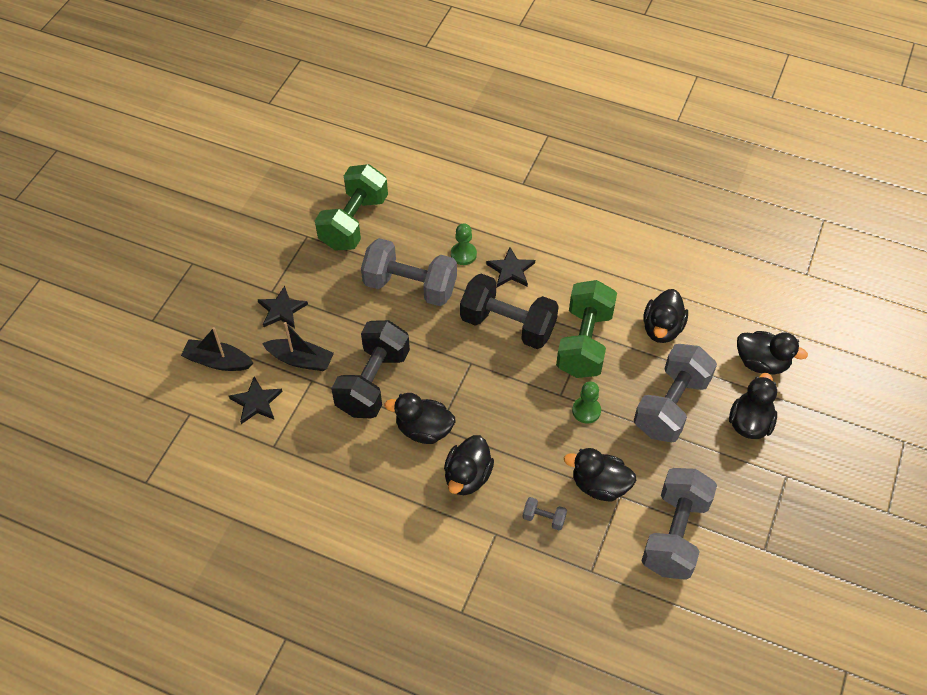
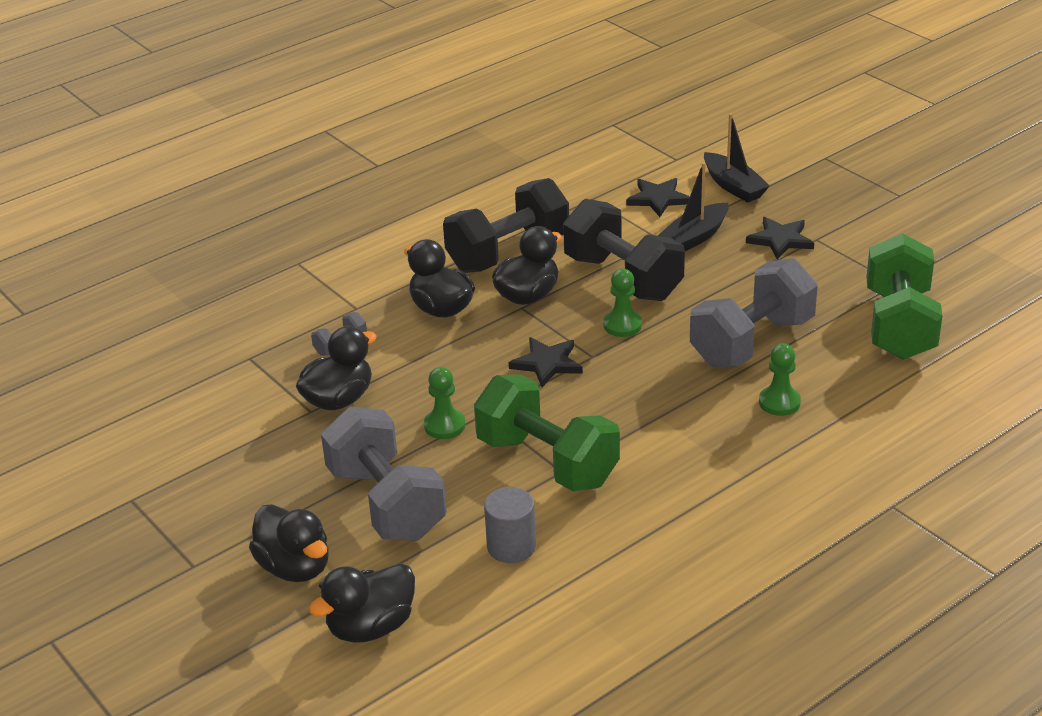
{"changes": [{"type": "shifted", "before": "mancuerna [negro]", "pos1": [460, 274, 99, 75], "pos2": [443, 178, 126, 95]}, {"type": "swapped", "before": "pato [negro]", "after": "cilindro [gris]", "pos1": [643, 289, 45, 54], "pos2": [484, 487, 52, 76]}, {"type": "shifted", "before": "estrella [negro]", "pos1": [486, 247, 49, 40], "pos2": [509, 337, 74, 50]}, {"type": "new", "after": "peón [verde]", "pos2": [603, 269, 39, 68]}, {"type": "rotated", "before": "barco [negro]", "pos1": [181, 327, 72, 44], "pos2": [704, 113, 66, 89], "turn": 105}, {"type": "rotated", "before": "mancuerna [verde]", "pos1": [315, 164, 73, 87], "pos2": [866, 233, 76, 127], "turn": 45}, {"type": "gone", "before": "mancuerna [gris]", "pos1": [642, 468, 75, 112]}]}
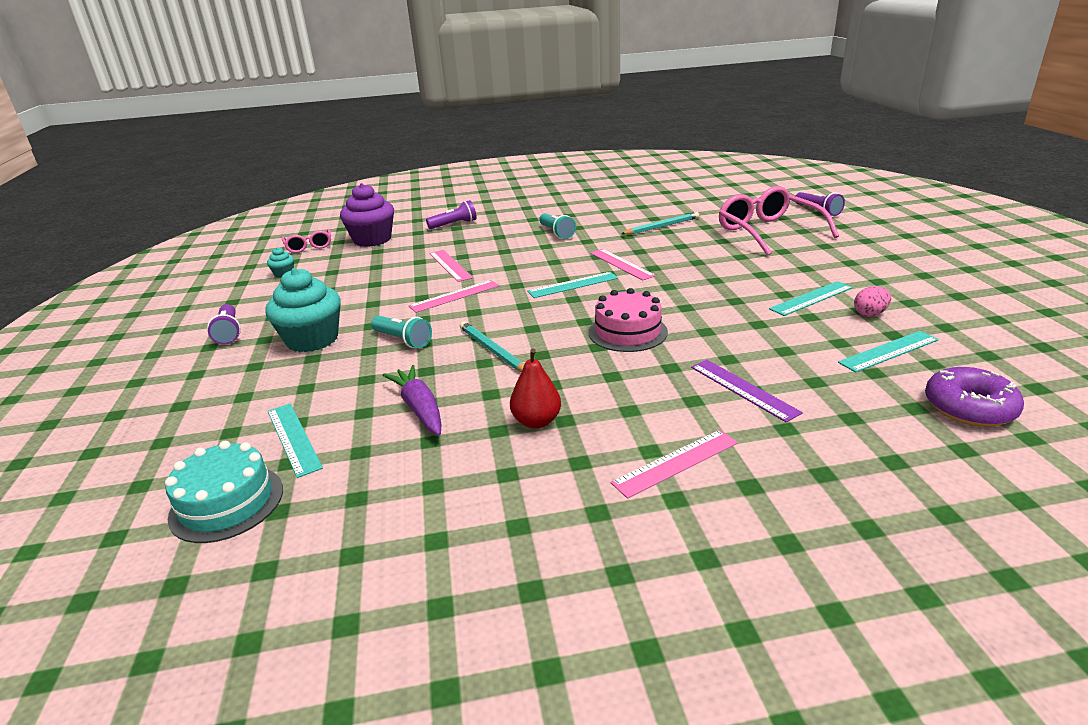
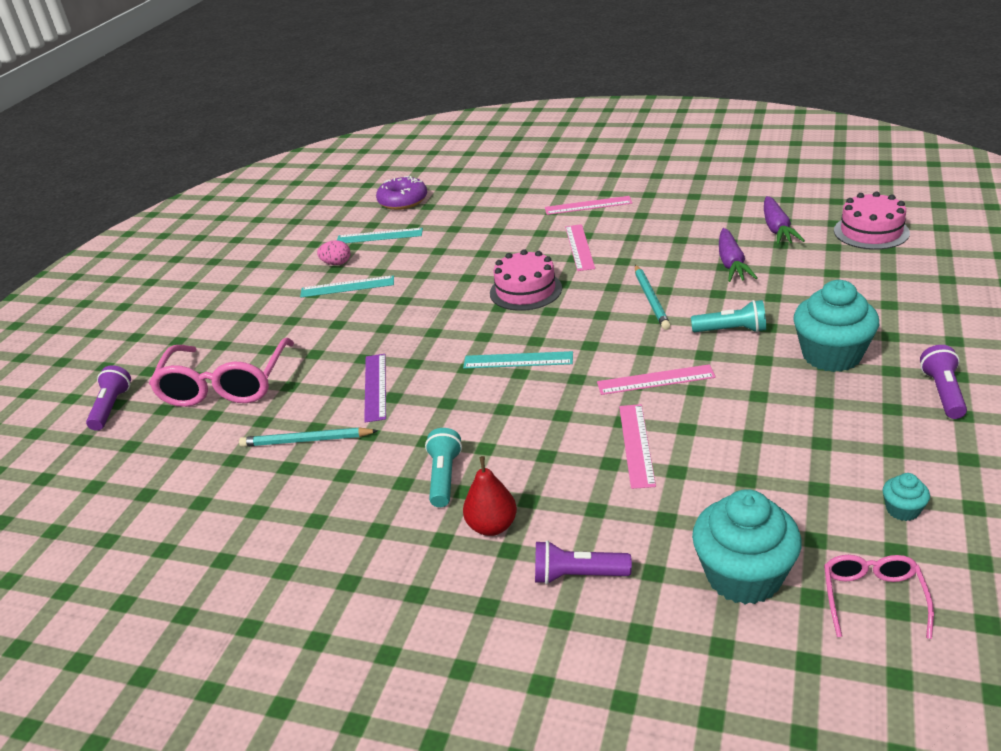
{"changes": [{"type": "shifted", "before": "regla [morado]", "pos1": [691, 360, 112, 62], "pos2": [364, 354, 22, 69]}, {"type": "shifted", "before": "pera [rojo]", "pos1": [510, 349, 51, 80], "pos2": [463, 456, 54, 80]}, {"type": "shifted", "before": "regla [rosa]", "pos1": [590, 249, 66, 32], "pos2": [565, 224, 30, 47]}, {"type": "rotated", "before": "lámpara de mano [turquesa]", "pos1": [371, 316, 61, 32], "pos2": [691, 300, 75, 32], "turn": 120}, {"type": "repainted", "before": "magdalena [morado]", "after": "magdalena [turquesa]", "pos1": [340, 183, 54, 64], "pos2": [692, 489, 110, 116]}, {"type": "new", "after": "zanahoria [morado]", "pos2": [764, 196, 41, 49]}, {"type": "repainted", "before": "tarta [turquesa]", "after": "tarta [rosa]", "pos1": [165, 441, 118, 102], "pos2": [834, 192, 76, 58]}, {"type": "gone", "before": "regla [turquesa]", "pos1": [268, 403, 55, 75]}]}
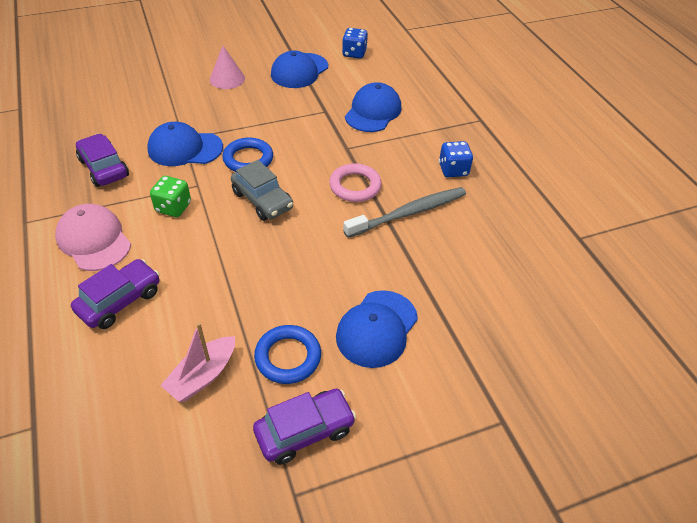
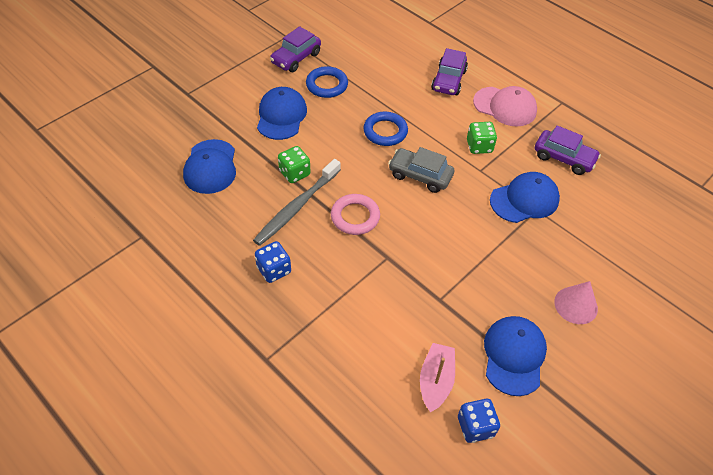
{"changes": [{"type": "shifted", "before": "gorra [azul]", "pos1": [345, 82, 57, 50], "pos2": [183, 139, 53, 55]}, {"type": "new", "after": "dado [verde]", "pos2": [278, 146, 32, 37]}, {"type": "shifted", "before": "anillo [azul]", "pos1": [222, 137, 51, 35], "pos2": [363, 112, 45, 34]}, {"type": "shifted", "before": "barco [rosa]", "pos1": [160, 322, 75, 80], "pos2": [420, 343, 35, 69]}]}
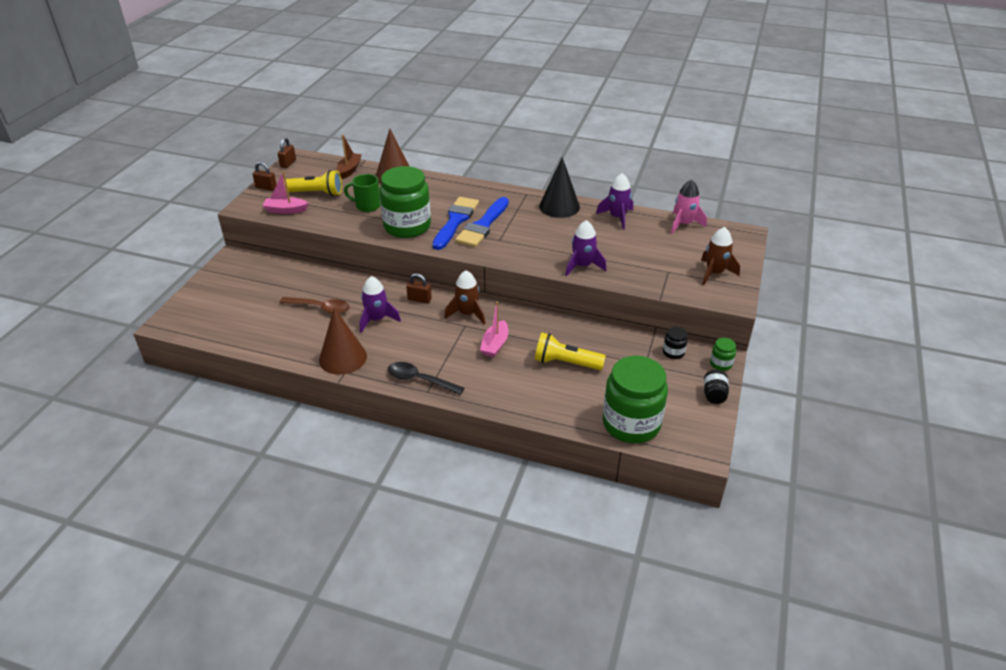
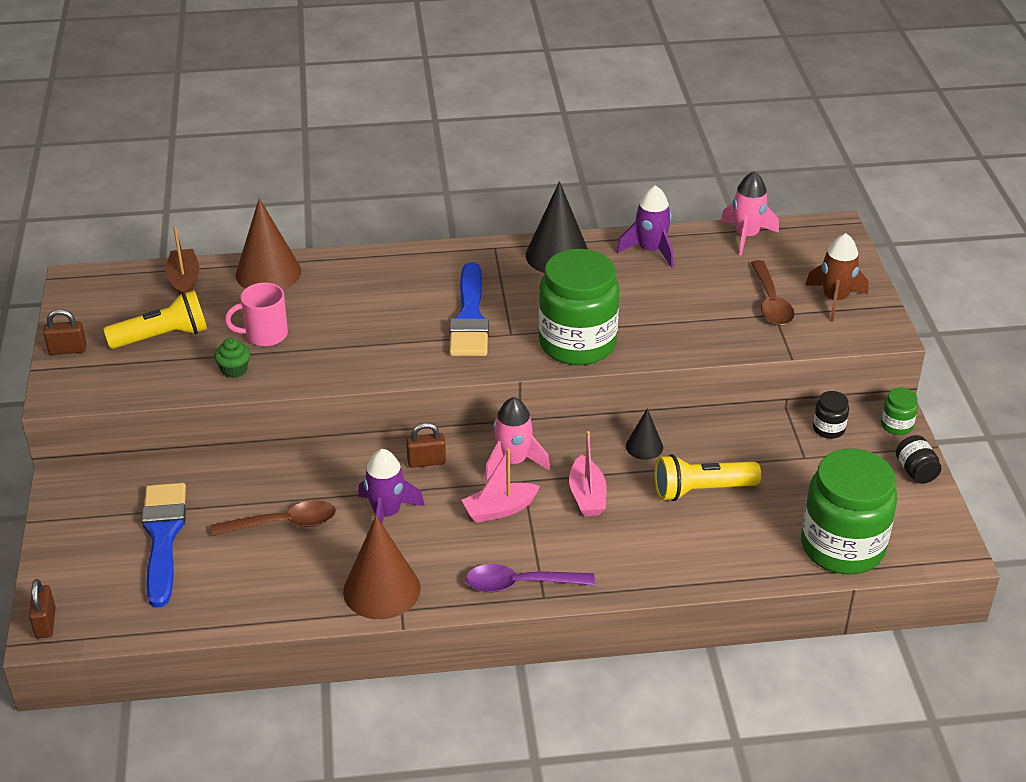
{"changes": [{"type": "shifted", "before": "candado [marrón]", "pos1": [278, 138, 18, 30], "pos2": [29, 579, 27, 60]}, {"type": "shifted", "before": "pincel [azul]", "pos1": [432, 197, 47, 53], "pos2": [142, 483, 44, 125]}, {"type": "new", "after": "magdalena [verde]", "pos2": [214, 338, 36, 40]}, {"type": "repainted", "before": "taza [verde]", "after": "taza [rosa]", "pos1": [344, 174, 37, 38], "pos2": [225, 283, 63, 64]}, {"type": "shifted", "before": "barco [rosa]", "pos1": [262, 171, 47, 43], "pos2": [462, 449, 78, 74]}, {"type": "repainted", "before": "cuchara [negro]", "after": "cuchara [morado]", "pos1": [388, 362, 77, 33], "pos2": [466, 564, 129, 28]}, {"type": "repainted", "before": "cohete [marrón]", "after": "cohete [rosa]", "pos1": [444, 270, 41, 54], "pos2": [485, 397, 65, 83]}, {"type": "shifted", "before": "tarro [verde]", "pos1": [379, 166, 52, 72], "pos2": [538, 249, 82, 116]}, {"type": "new", "after": "cono [negro]", "pos2": [626, 408, 37, 52]}, {"type": "new", "after": "cuchara [marrón]", "pos2": [751, 260, 44, 66]}, {"type": "gone", "before": "cohete [morado]", "pos1": [565, 220, 41, 56]}]}
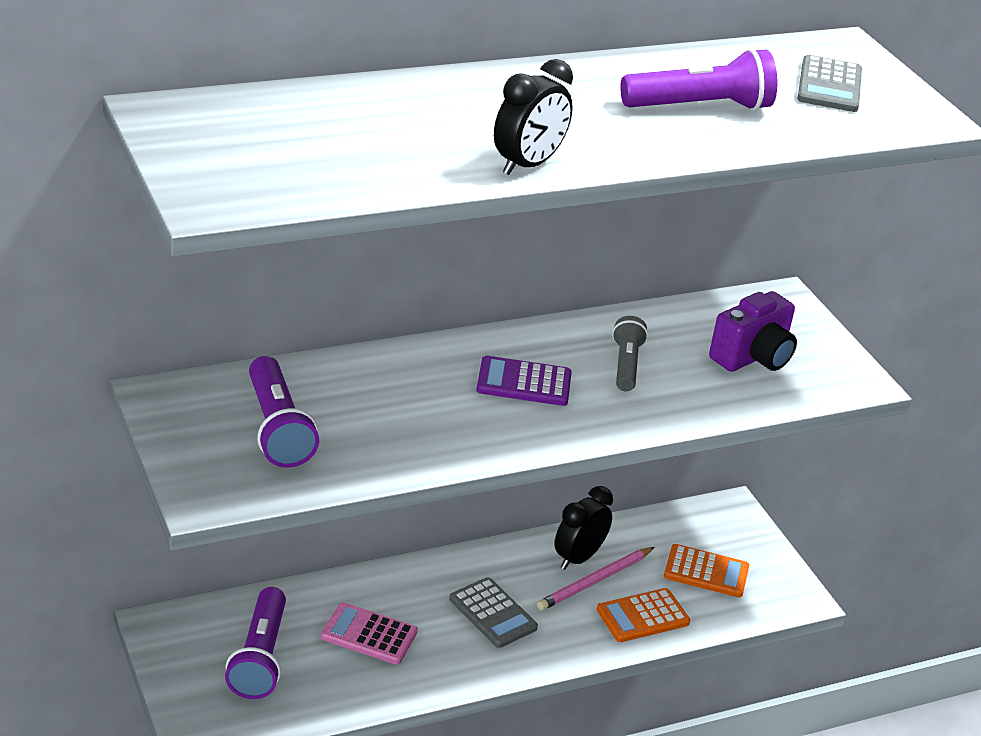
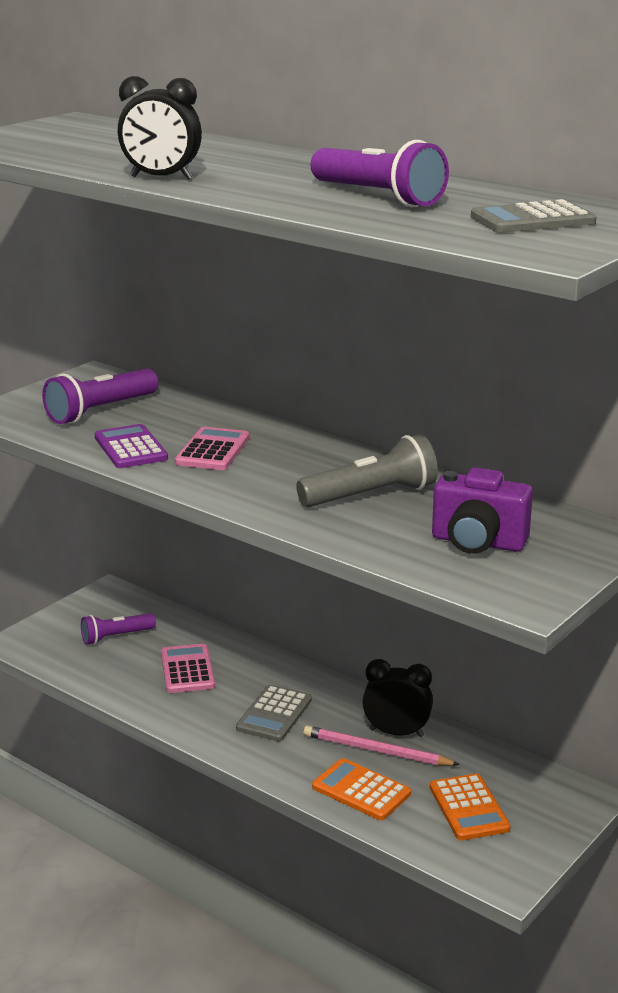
{"changes": [{"type": "scaled", "before": "lámpara de mano [morado]", "pos1": [225, 587, 61, 112], "pos2": [81, 613, 75, 32], "scale": 0.65}, {"type": "shifted", "before": "calculadora [morado]", "pos1": [477, 356, 95, 50], "pos2": [95, 424, 73, 44]}, {"type": "new", "after": "calculadora [rosa]", "pos2": [175, 427, 74, 43]}, {"type": "scaled", "before": "lámpara de mano [gris]", "pos1": [612, 316, 36, 75], "pos2": [296, 434, 142, 73], "scale": 1.53}]}
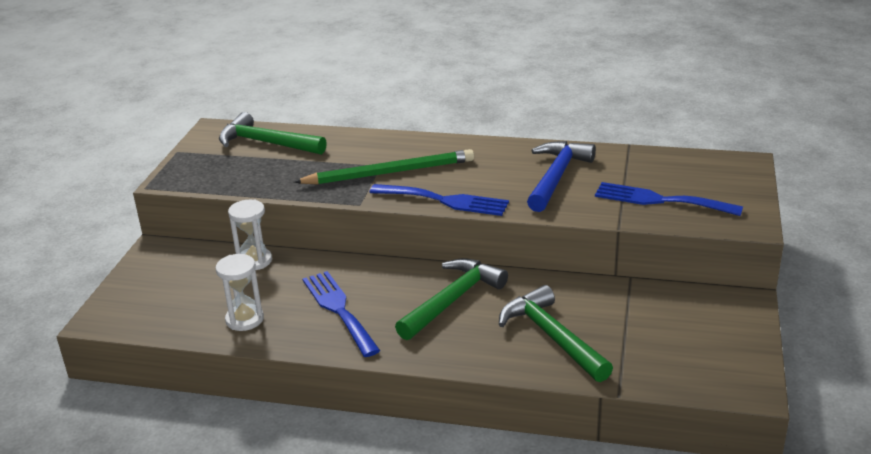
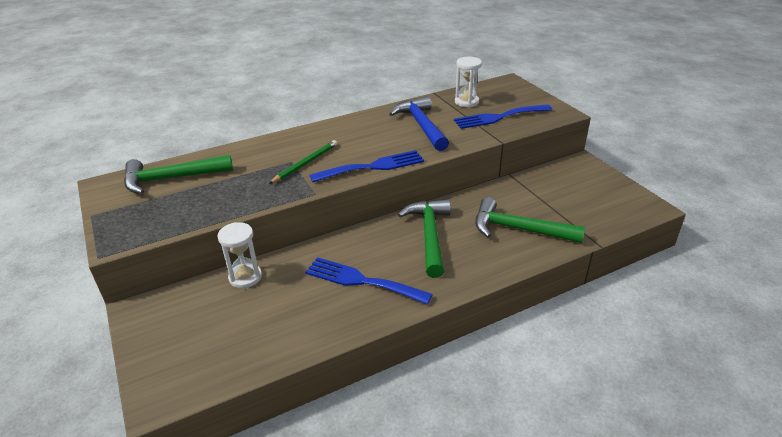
{"changes": [{"type": "scaled", "before": "lápiz [verde]", "pos1": [294, 149, 180, 36], "pos2": [269, 140, 68, 44], "scale": 0.62}, {"type": "shifted", "before": "reloj de arena [blanco]", "pos1": [215, 254, 49, 77], "pos2": [455, 57, 27, 51]}]}
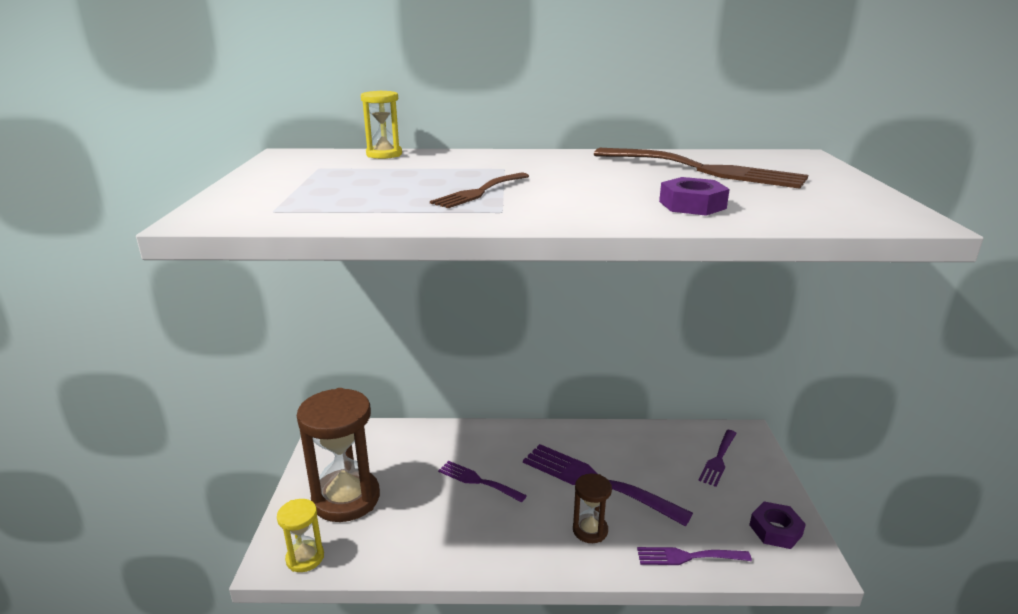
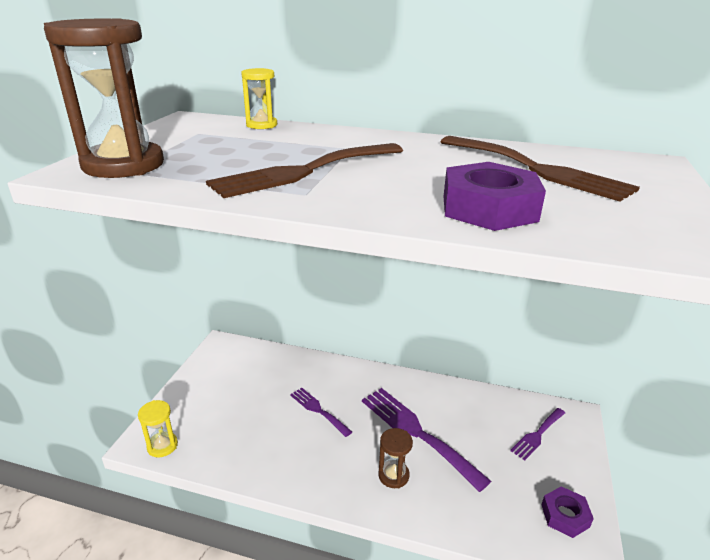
{"changes": [{"type": "shifted", "before": "reloj de arena [marrón]", "pos1": [297, 388, 83, 134], "pos2": [44, 18, 120, 160]}, {"type": "scaled", "before": "tenedor [marrón]", "pos1": [430, 172, 99, 36], "pos2": [206, 143, 197, 55], "scale": 1.81}, {"type": "scaled", "before": "tuerca [morado]", "pos1": [659, 177, 71, 39], "pos2": [444, 162, 102, 69], "scale": 1.58}, {"type": "gone", "before": "tenedor [morado]", "pos1": [637, 547, 115, 18]}]}
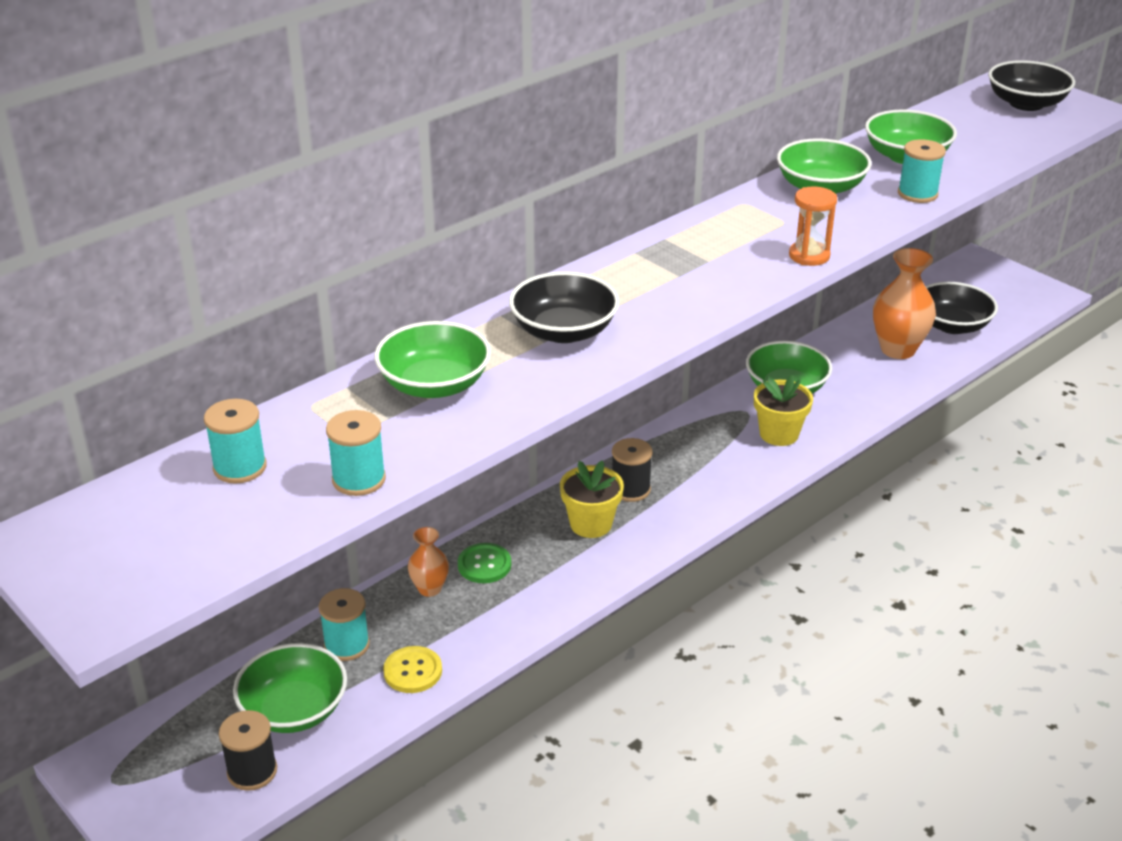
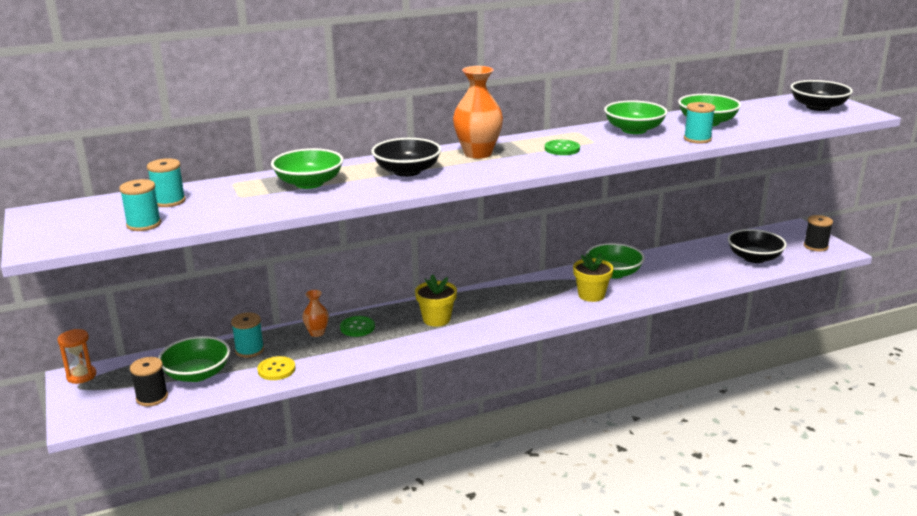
{"changes": [{"type": "shifted", "before": "reloj de arena [naranja]", "pos1": [789, 186, 48, 80], "pos2": [57, 329, 39, 55]}, {"type": "shifted", "before": "carrete [turquesa]", "pos1": [326, 410, 60, 86], "pos2": [119, 179, 42, 52]}, {"type": "shifted", "before": "florero [naranja]", "pos1": [873, 248, 63, 111], "pos2": [453, 66, 50, 93]}, {"type": "new", "after": "botón [verde]", "pos2": [545, 140, 35, 15]}, {"type": "shifted", "before": "carrete [negro]", "pos1": [612, 438, 41, 64], "pos2": [804, 215, 29, 36]}]}
